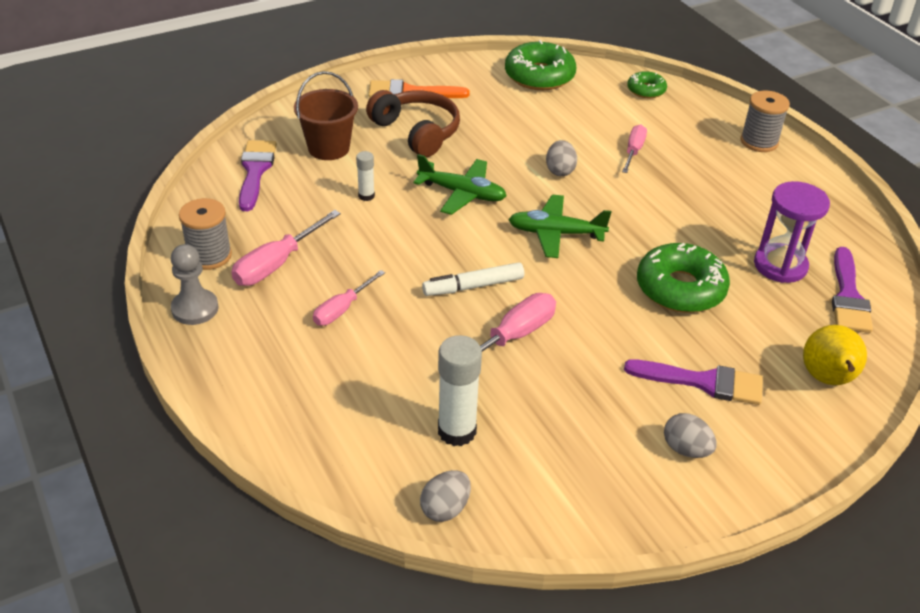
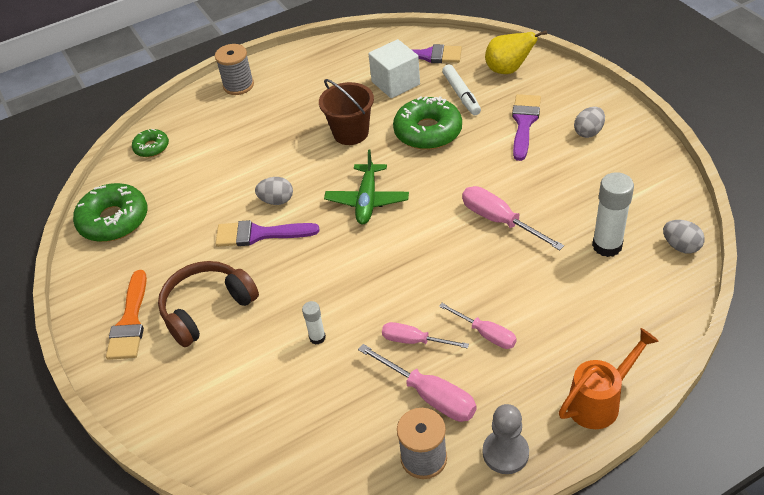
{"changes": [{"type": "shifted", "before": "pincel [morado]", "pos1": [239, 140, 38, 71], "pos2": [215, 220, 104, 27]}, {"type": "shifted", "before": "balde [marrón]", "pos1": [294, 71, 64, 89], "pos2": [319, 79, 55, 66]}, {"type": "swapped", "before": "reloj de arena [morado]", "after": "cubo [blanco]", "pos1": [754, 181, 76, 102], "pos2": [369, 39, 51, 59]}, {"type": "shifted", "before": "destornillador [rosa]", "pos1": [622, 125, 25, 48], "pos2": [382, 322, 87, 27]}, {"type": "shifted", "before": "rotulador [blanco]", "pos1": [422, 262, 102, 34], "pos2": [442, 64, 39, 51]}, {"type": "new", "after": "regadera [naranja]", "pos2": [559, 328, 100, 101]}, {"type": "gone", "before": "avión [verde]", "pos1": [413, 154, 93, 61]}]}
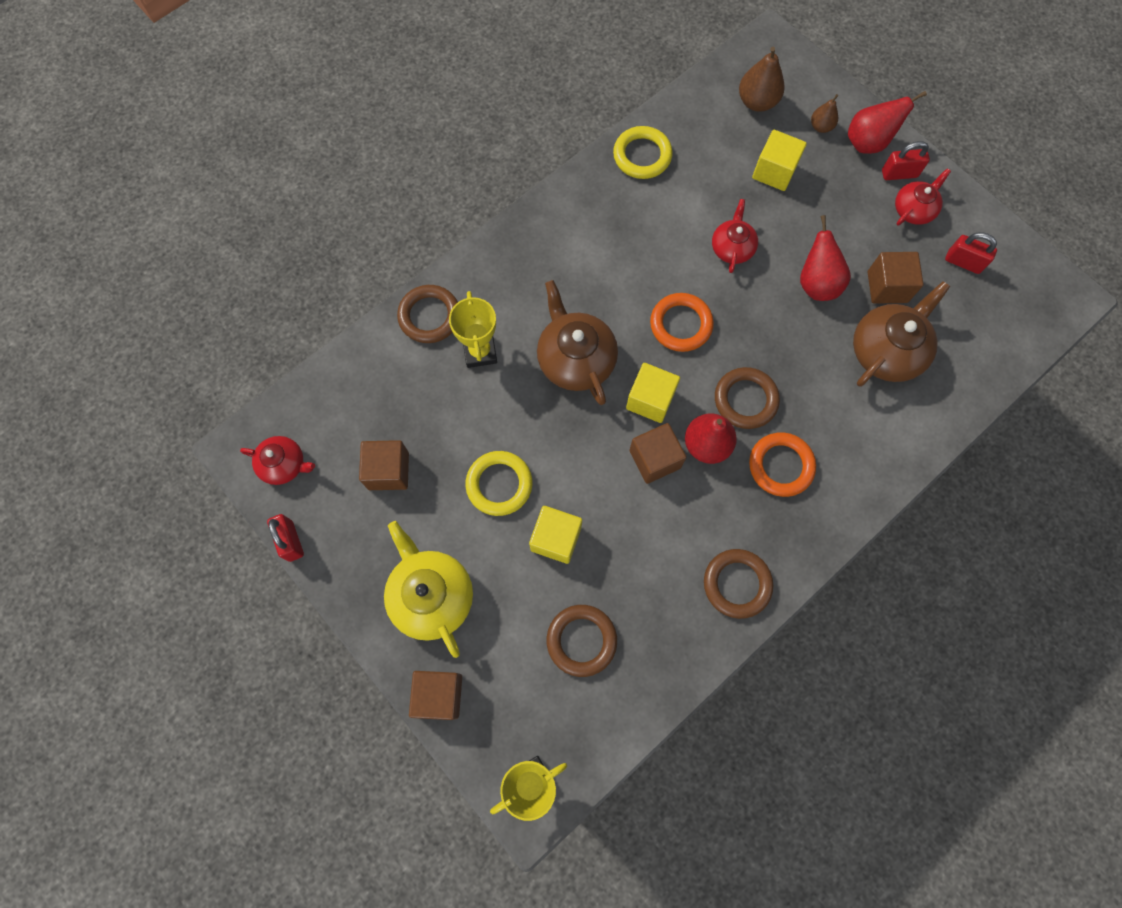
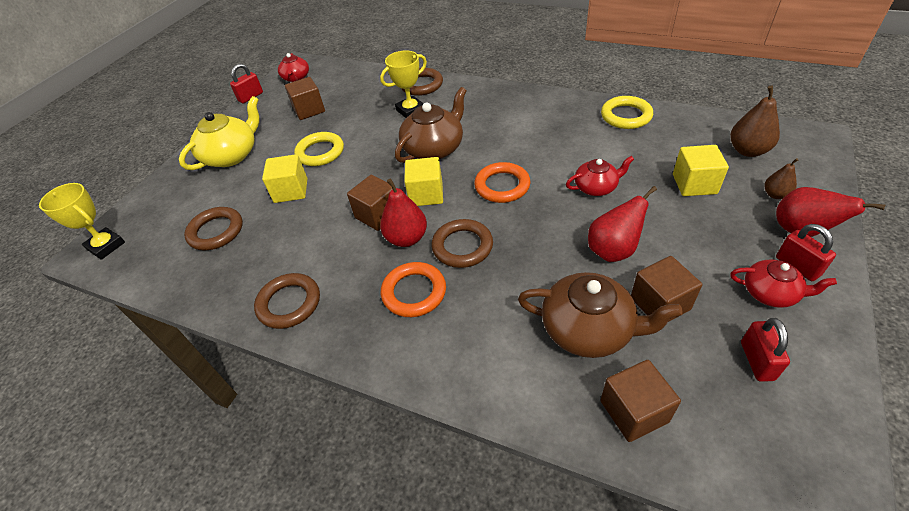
{"changes": [{"type": "shifted", "before": "cubo [marrón]", "pos1": [409, 671, 53, 49], "pos2": [600, 360, 81, 82]}]}
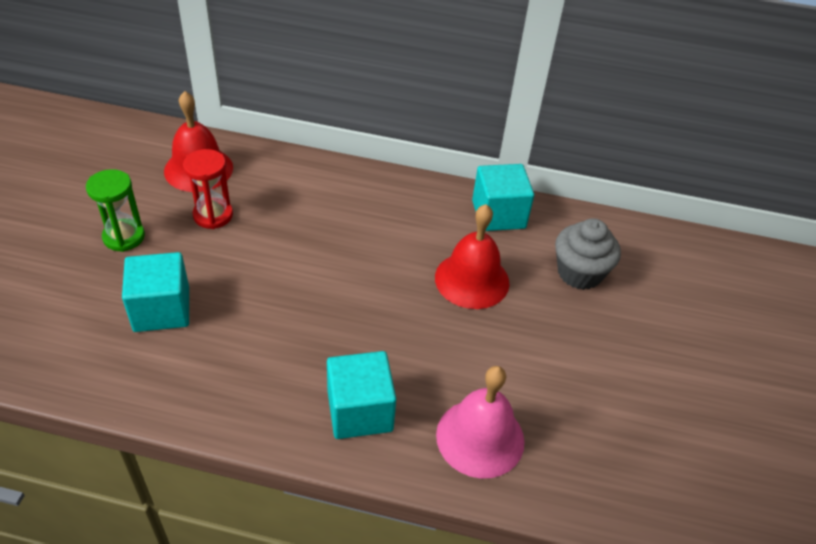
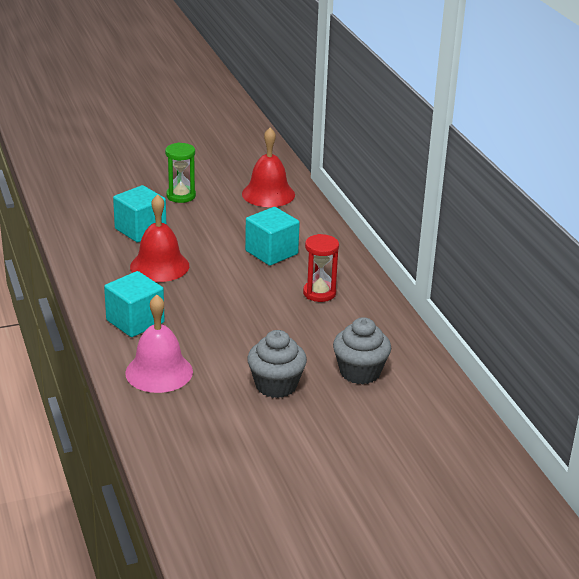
{"changes": [{"type": "shifted", "before": "campana [rojo]", "pos1": [435, 204, 75, 105], "pos2": [130, 194, 59, 88]}, {"type": "shifted", "before": "cubo [turquesa]", "pos1": [472, 164, 62, 67], "pos2": [245, 207, 55, 59]}, {"type": "new", "after": "magdalena [gris]", "pos2": [247, 330, 60, 68]}, {"type": "shifted", "before": "reloj de arena [rojo]", "pos1": [183, 149, 50, 80], "pos2": [303, 234, 36, 68]}]}
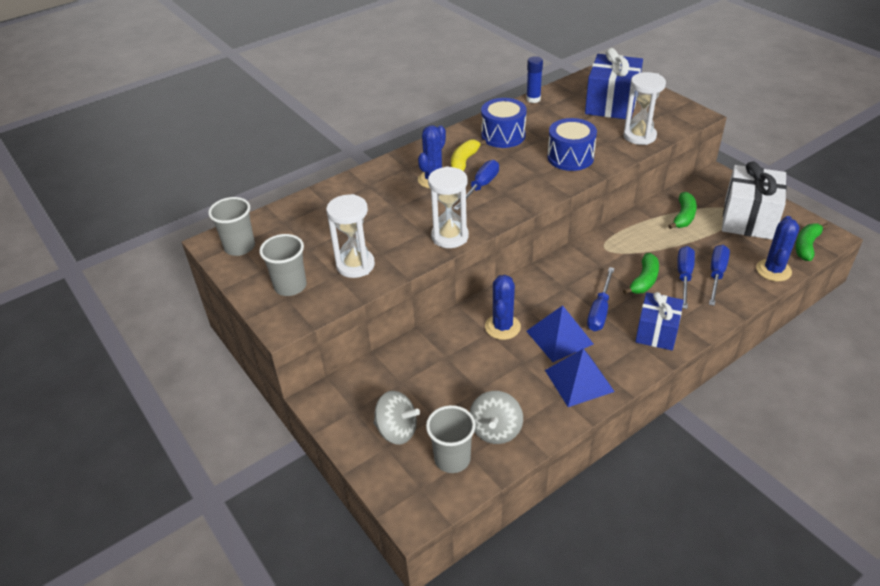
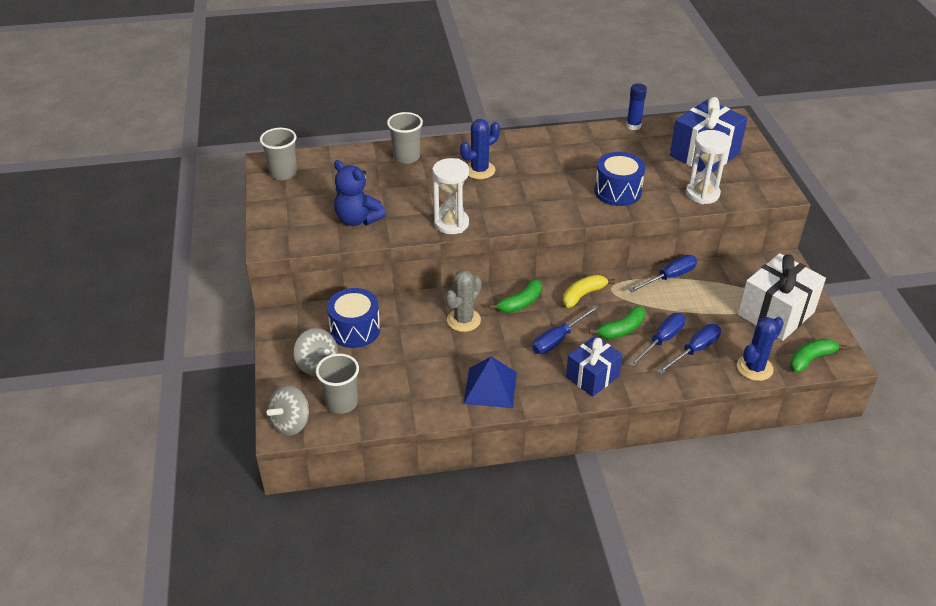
{"changes": [{"type": "shifted", "before": "peonza [gris]", "pos1": [470, 391, 53, 53], "pos2": [267, 385, 42, 51]}, {"type": "shifted", "before": "tambor [azul]", "pos1": [481, 98, 46, 50], "pos2": [327, 288, 53, 60]}, {"type": "swapped", "before": "reloj de arena [blanco]", "after": "osito [azul]", "pos1": [326, 194, 49, 84], "pos2": [334, 160, 52, 66]}, {"type": "shifted", "before": "vaso [gris]", "pos1": [259, 234, 48, 62], "pos2": [387, 112, 36, 52]}, {"type": "repainted", "before": "cactus [azul]", "after": "cactus [gris]", "pos1": [485, 275, 36, 65], "pos2": [445, 270, 37, 62]}, {"type": "shifted", "before": "plátano [verde]", "pos1": [668, 192, 29, 37], "pos2": [490, 279, 52, 34]}, {"type": "shifted", "before": "plátano [amarillo]", "pos1": [451, 139, 35, 32], "pos2": [563, 275, 52, 33]}, {"type": "shifted", "before": "destornillador [azul]", "pos1": [453, 160, 46, 50], "pos2": [629, 255, 68, 37]}, {"type": "gone", "before": "pirámide [azul]", "pos1": [526, 305, 68, 57]}]}
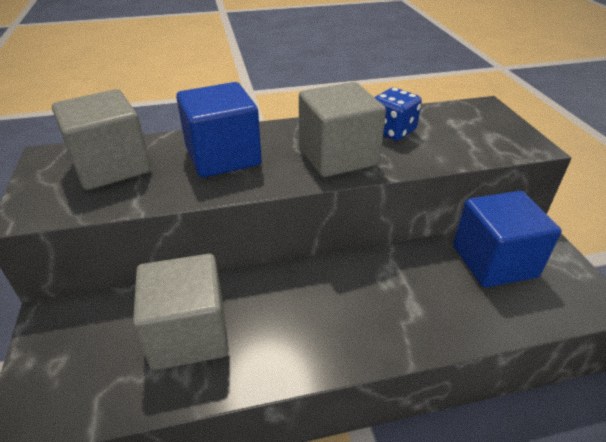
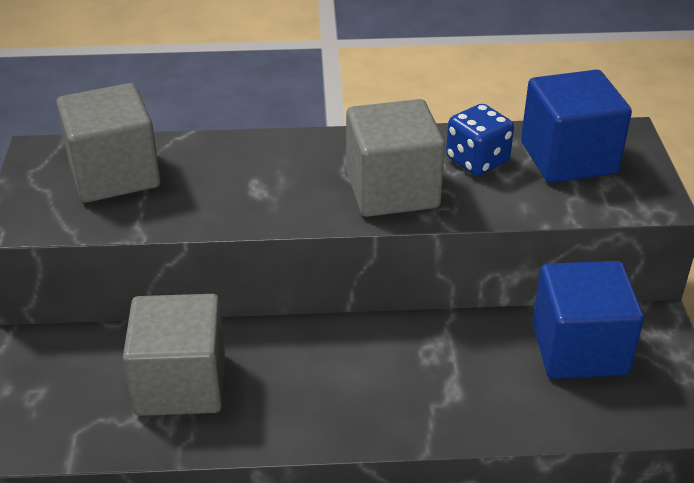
{"changes": [{"type": "shifted", "before": "cubo [azul]", "pos1": [176, 82, 86, 96], "pos2": [521, 70, 111, 113]}]}
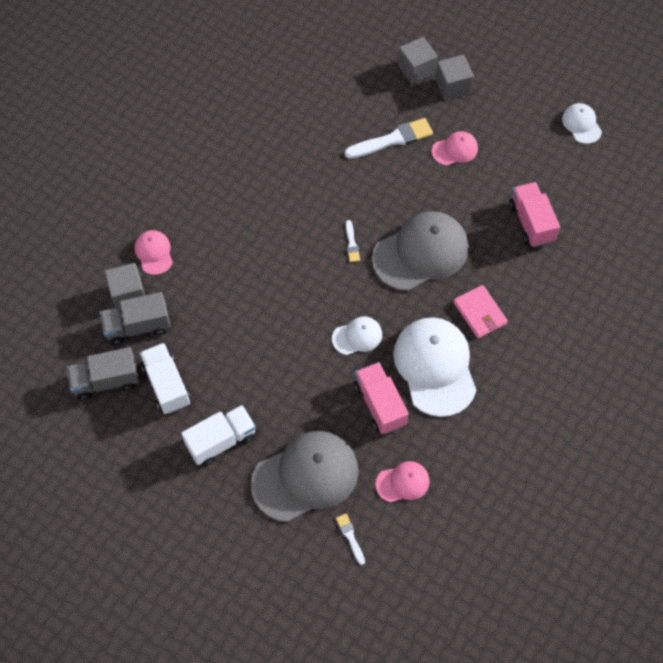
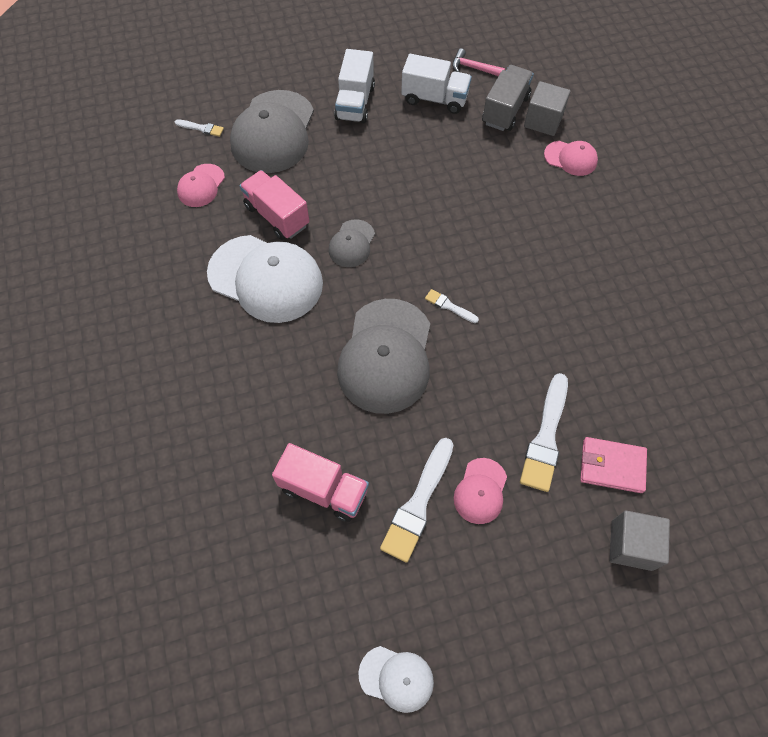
{"changes": [{"type": "rotated", "before": "camión [rosa]", "pos1": [354, 362, 55, 72], "pos2": [239, 170, 70, 70], "turn": -150}, {"type": "repainted", "before": "gorra [blanco]", "after": "gorra [gris]", "pos1": [332, 316, 50, 39], "pos2": [329, 219, 46, 48]}, {"type": "new", "after": "pincel [blanco]", "pos2": [380, 438, 74, 125]}, {"type": "swapped", "before": "camión [gris]", "after": "martillo [rosa]", "pos1": [67, 347, 72, 53], "pos2": [452, 48, 53, 28]}, {"type": "shifted", "before": "cartera [rosa]", "pos1": [453, 285, 55, 53], "pos2": [580, 437, 67, 56]}, {"type": "gone", "before": "cubo [gris]", "pos1": [435, 55, 39, 45]}]}
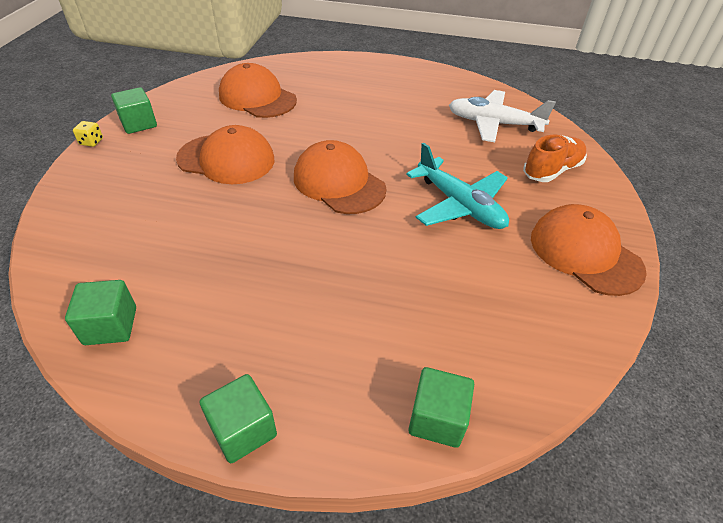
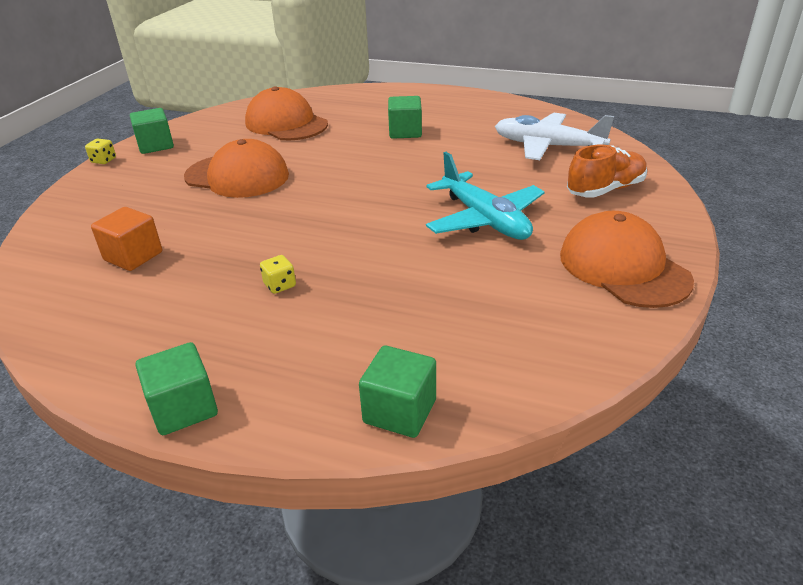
{"changes": [{"type": "new", "after": "cubo [naranja]", "pos2": [91, 207, 71, 64]}, {"type": "new", "after": "dado [amarillo]", "pos2": [260, 255, 36, 39]}, {"type": "shifted", "before": "cubo [verde]", "pos1": [65, 280, 71, 65], "pos2": [388, 96, 34, 43]}, {"type": "gone", "before": "gorra [naranja]", "pos1": [294, 140, 92, 74]}]}
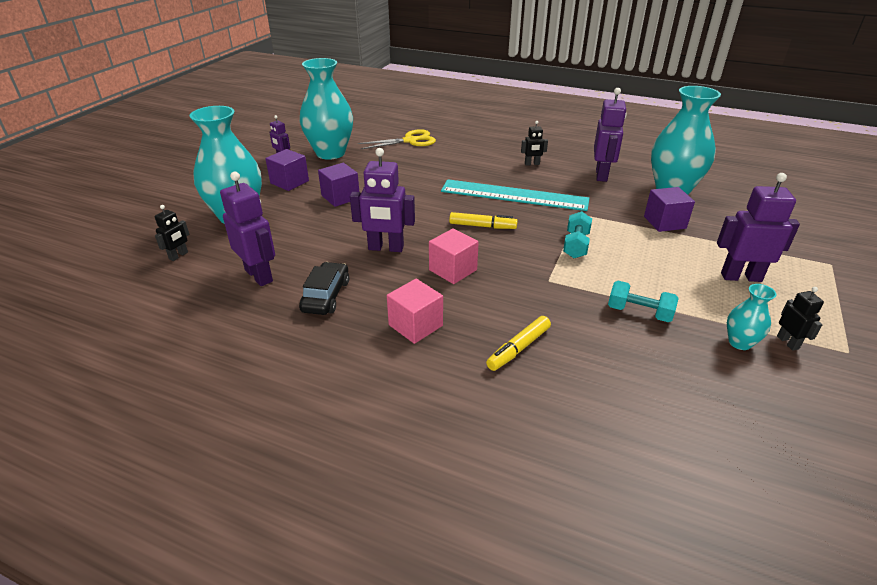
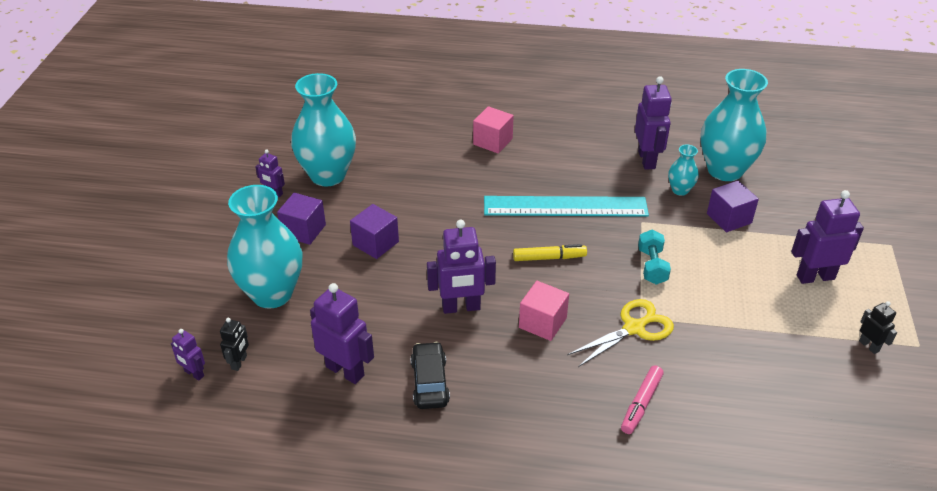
{"changes": [{"type": "new", "after": "robot [morado]", "pos2": [171, 329, 34, 52]}, {"type": "shifted", "before": "cubo [rosa]", "pos1": [387, 279, 56, 65], "pos2": [473, 106, 41, 47]}, {"type": "shifted", "before": "tijeras [amarillo]", "pos1": [358, 129, 78, 20], "pos2": [567, 299, 107, 68]}, {"type": "repainted", "before": "rotulador [amarillo]", "after": "rotulador [rosa]", "pos1": [486, 316, 65, 55], "pos2": [621, 365, 43, 69]}, {"type": "shifted", "before": "florero [turquesa]", "pos1": [727, 284, 50, 66], "pos2": [668, 144, 31, 52]}, {"type": "gone", "before": "robot [negro]", "pos1": [521, 121, 27, 45]}, {"type": "gone", "before": "mancuerna [turquesa]", "pos1": [608, 281, 71, 41]}]}
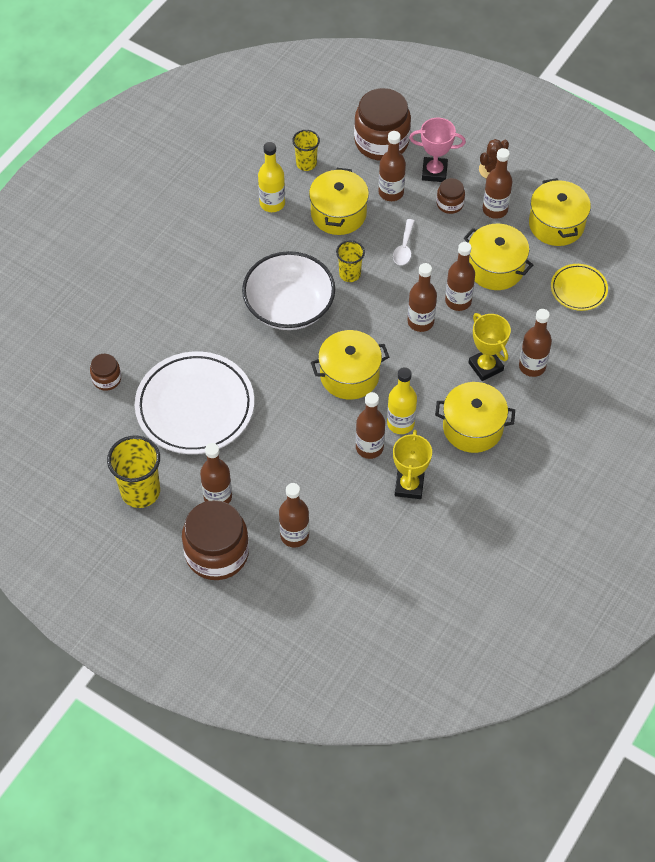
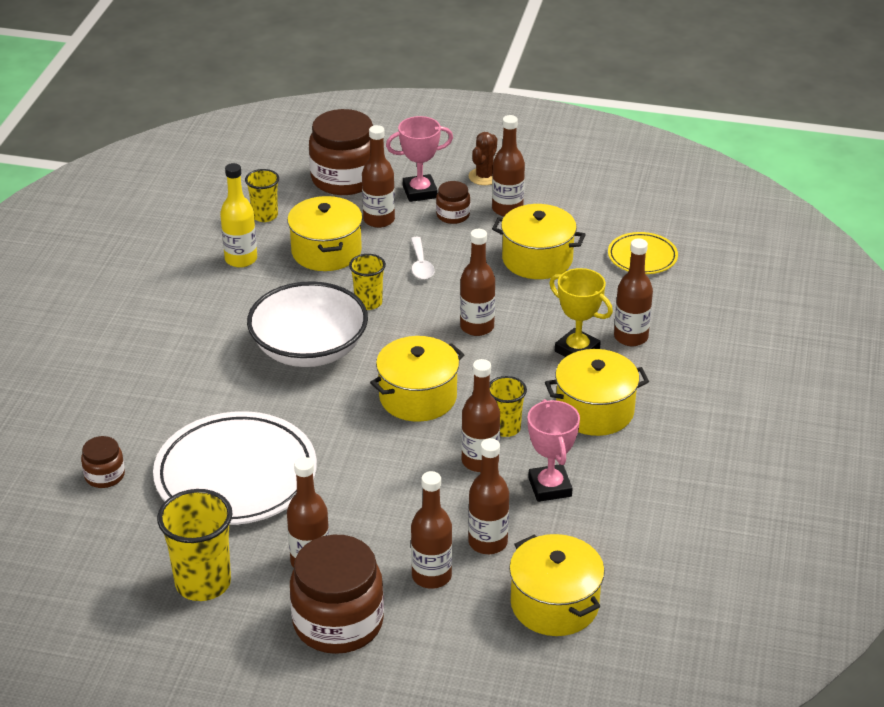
{"changes": [{"type": "shifted", "before": "botella [marrón]", "pos1": [445, 242, 30, 69], "pos2": [468, 438, 41, 116]}, {"type": "swapped", "before": "botella [amarillo]", "after": "vaso [amarillo]", "pos1": [387, 367, 30, 67], "pos2": [490, 376, 37, 61]}, {"type": "shifted", "before": "olla [amarillo]", "pos1": [529, 178, 62, 68], "pos2": [509, 534, 96, 102]}, {"type": "repainted", "before": "trofeo [amarillo]", "after": "trofeo [rosa]", "pos1": [393, 430, 39, 69], "pos2": [528, 399, 52, 103]}]}
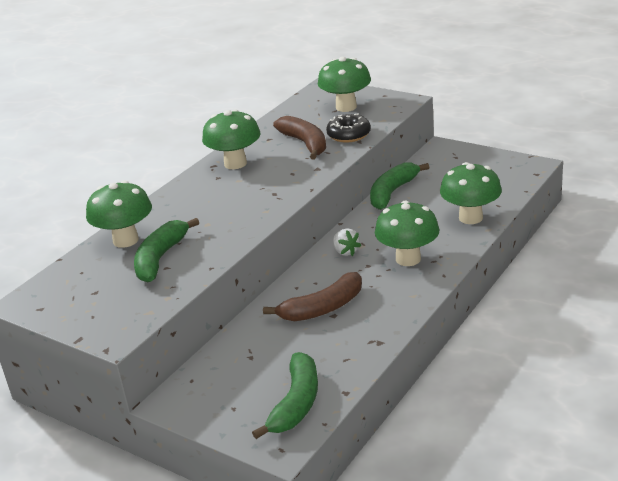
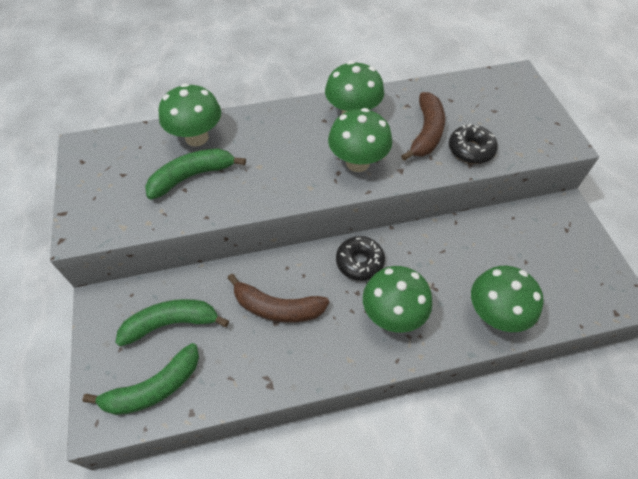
{"changes": [{"type": "shifted", "before": "plátano [verde]", "pos1": [370, 162, 60, 48], "pos2": [115, 299, 114, 47]}, {"type": "shifted", "before": "seta [verde]", "pos1": [317, 57, 54, 55], "pos2": [328, 108, 64, 64]}, {"type": "swapped", "before": "fresa [blanco]", "after": "rosquilla [negro]", "pos1": [333, 228, 28, 28], "pos2": [336, 236, 49, 45]}]}
